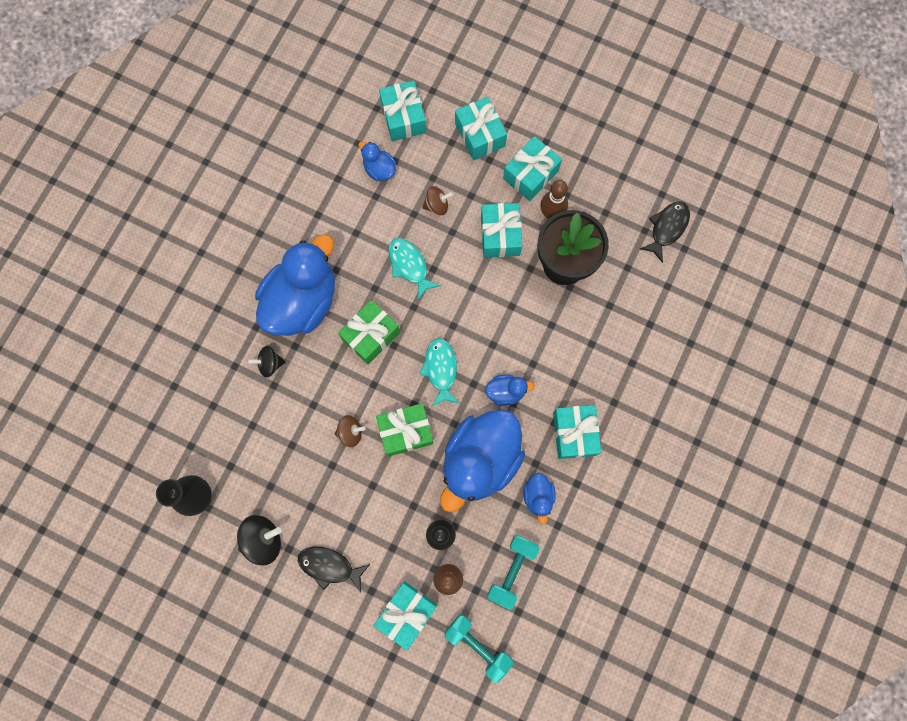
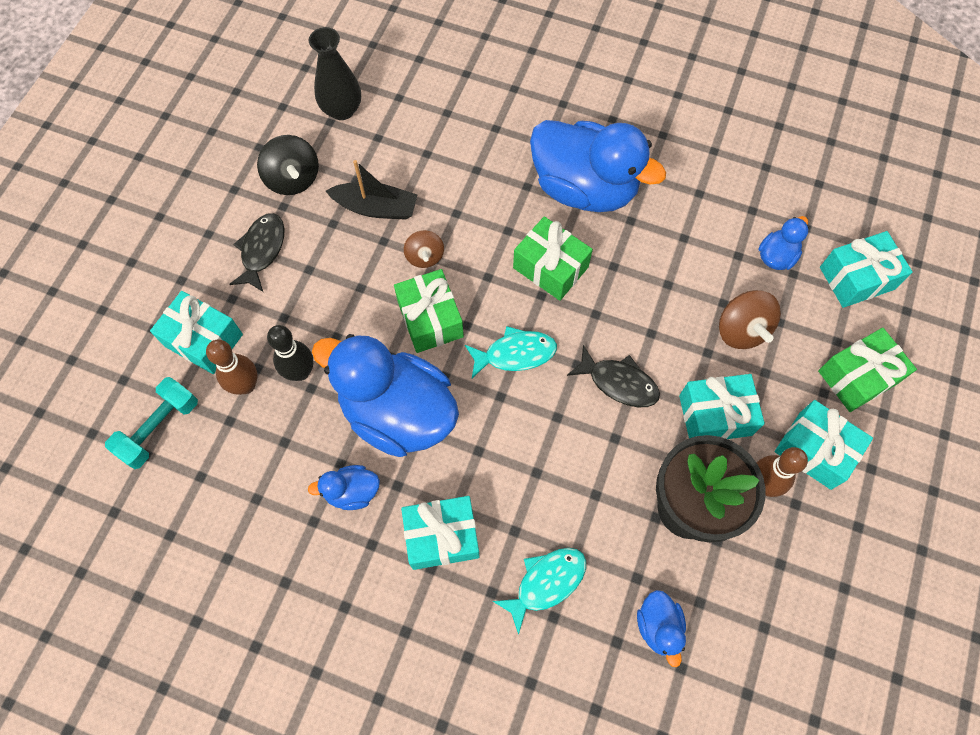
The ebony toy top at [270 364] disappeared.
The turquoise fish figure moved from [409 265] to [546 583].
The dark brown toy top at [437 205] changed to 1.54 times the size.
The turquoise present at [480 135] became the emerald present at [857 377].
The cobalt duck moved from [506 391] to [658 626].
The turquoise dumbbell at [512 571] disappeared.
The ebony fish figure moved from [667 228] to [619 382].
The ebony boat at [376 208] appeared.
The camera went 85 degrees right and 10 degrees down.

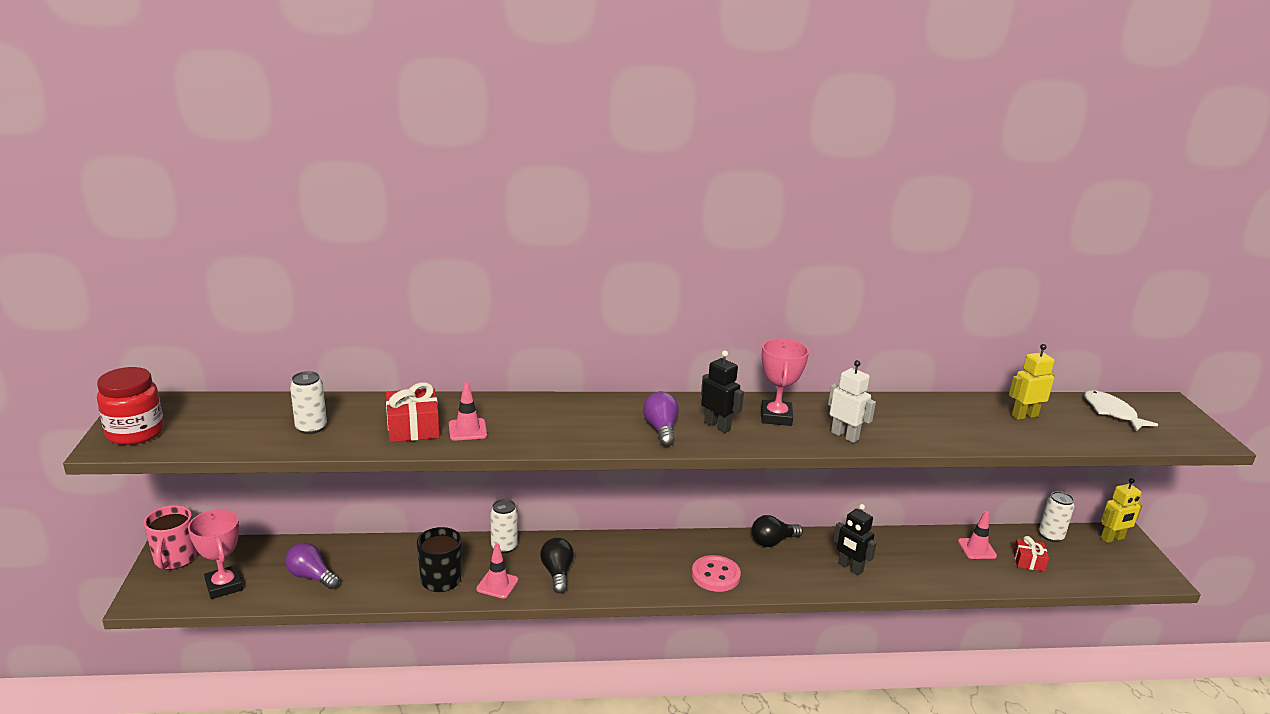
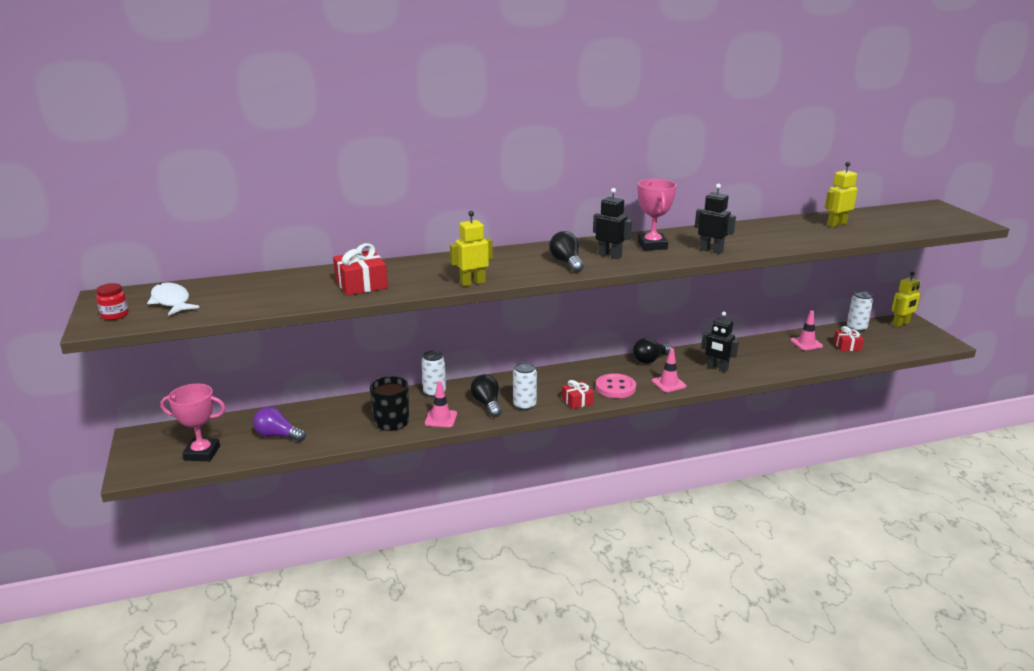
The scarlet jar at [135 433] changed to 0.54 times the size.
The pink tea mug at [175 559] disappeared.
The pink award cup at [224 586] turned 45 degrees counterclockwise.
The pure white tin moved from [311 428] to [524 405].
The pink traffic cone moved from [467 430] to [668 384].
The violet bulb at [661 429] became the ebony bulb at [566 262].
The pure white robot at [845 436] became the ebony robot at [711 250].
The pure white fish figure moved from [1112 412] to [171 301].
The yellow robot at [472 283] appeared.
The scarlet present at [577 401] appeared.
The camera went 10 degrees left and 0 degrees up.

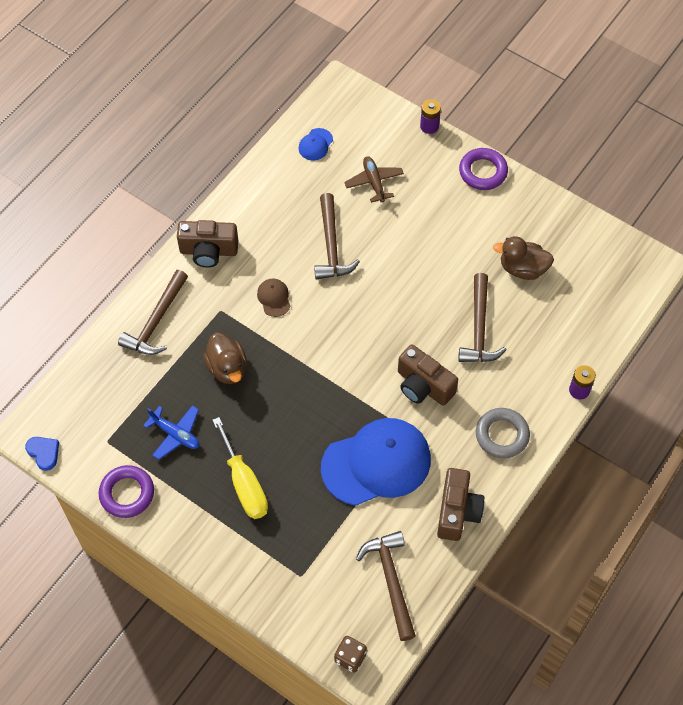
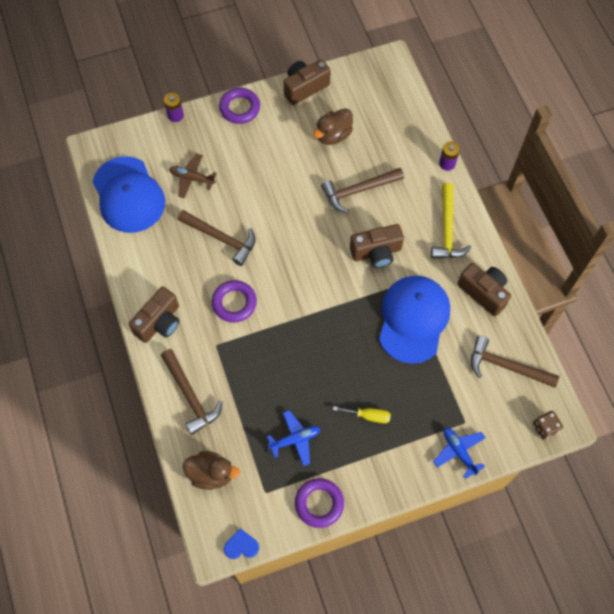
The dark brown duck moved from [227 368] to [211 474].
The yellow hand screwdriver at [244 484] changed to 0.58 times the size.
The dark brown cap at [274 298] was replaced by the violet hoop at [234 303].
The cobalt cap at [315 144] changed to 2.47 times the size.
The dark brown carpenter's hammer at [479 328] turned 120 degrees clockwise.
The grey hoop at [502 435] was replaced by the yellow carpenter's hammer at [447 229].
The dark brown compact camera at [305 87] appeared.
The cobalt plane at [459 452] appeared.
The camera went 55 degrees left and 5 degrees up.

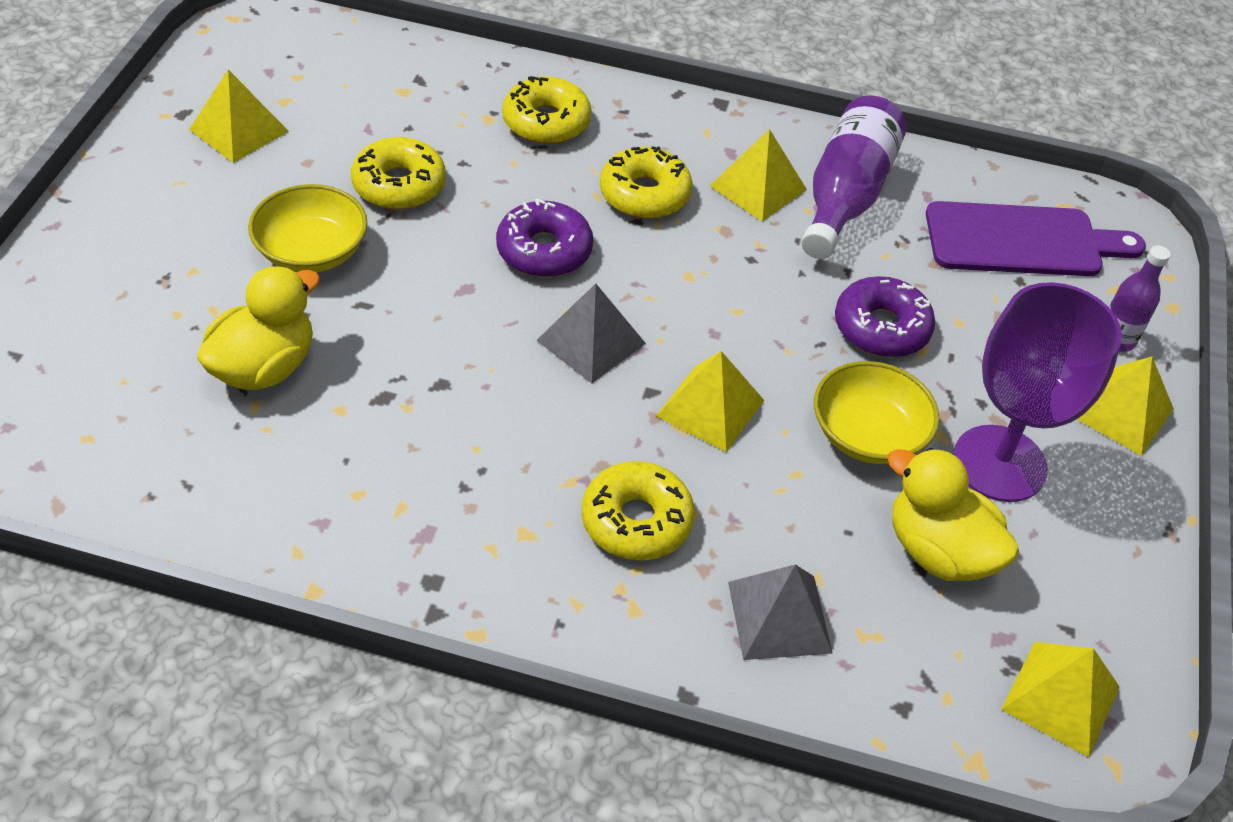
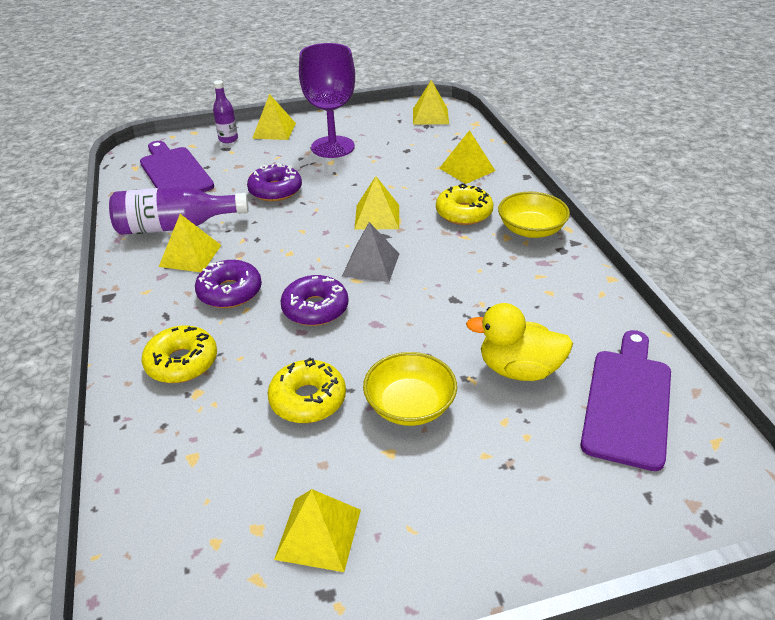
The yellow doughnut at [644 194] became the violet doughnut at [230 292].
The grey solid pyramid at [779 617] became the yellow solid pyramid at [467 169].
The yellow serving bowl moved from [868 434] to [531 229].
The yellow duck at [938 551] disappeared.
The violet chopping board at [628 402] appeared.
The camera went 115 degrees left and 10 degrees down.

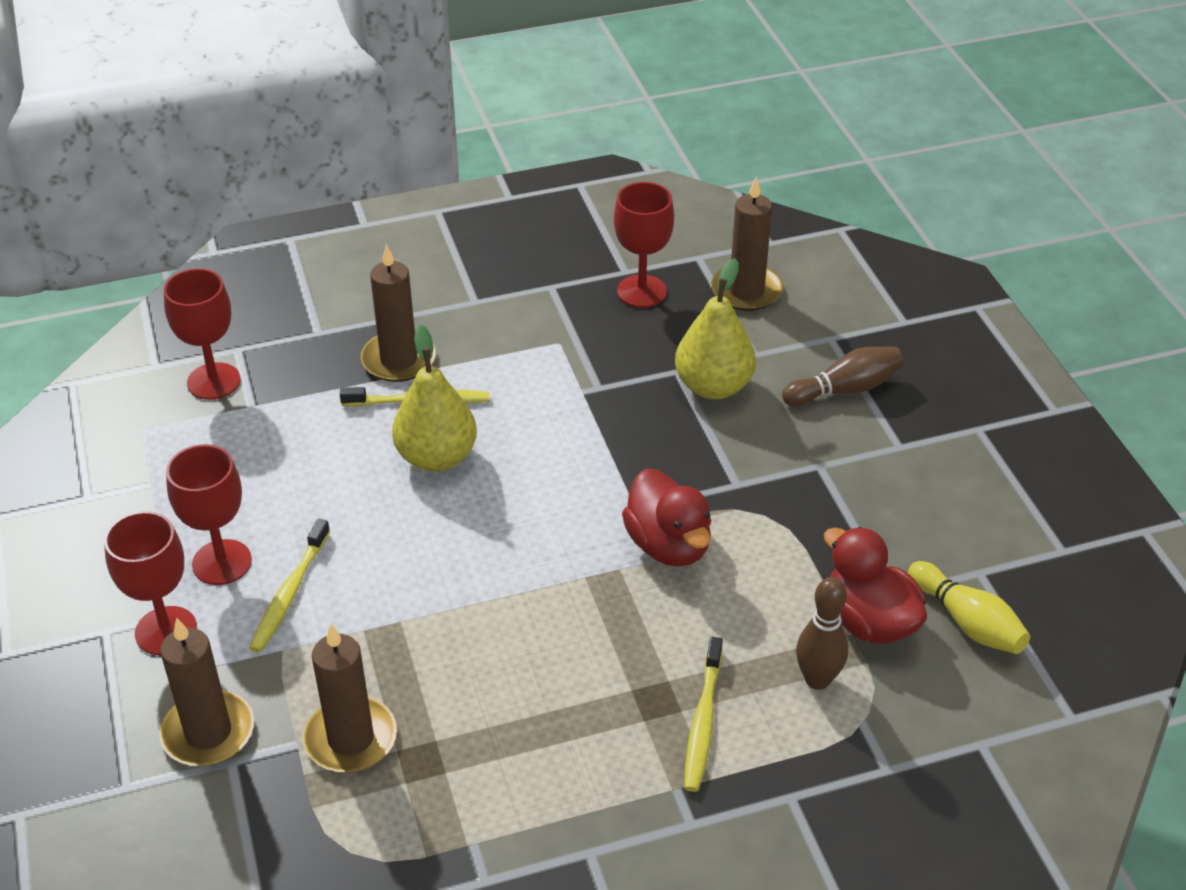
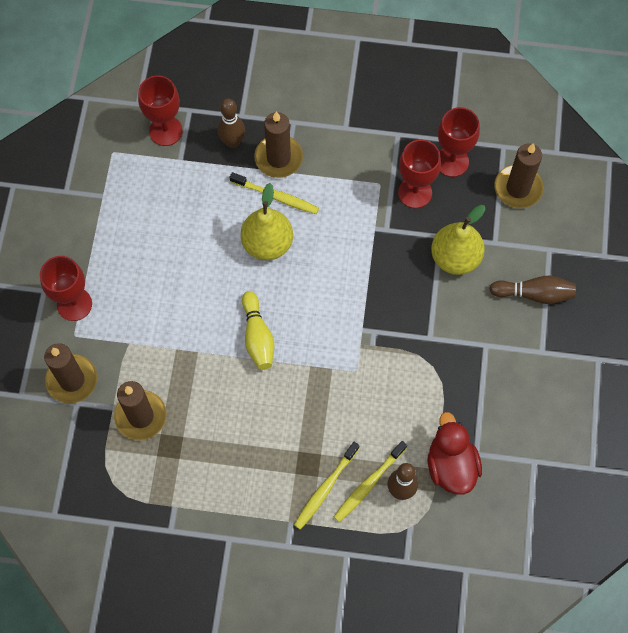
The scarlet chalice moved from [222 562] to [415 193].
The yellow tooth brush moved from [289 593] to [368 484].
The scarlet duck at [668 545] disappeared.
The yellow tenpin moved from [967 622] to [257 336].
The dark brown tenpin at [232 142] appeared.
The camera went 25 degrees right and 25 degrees up.

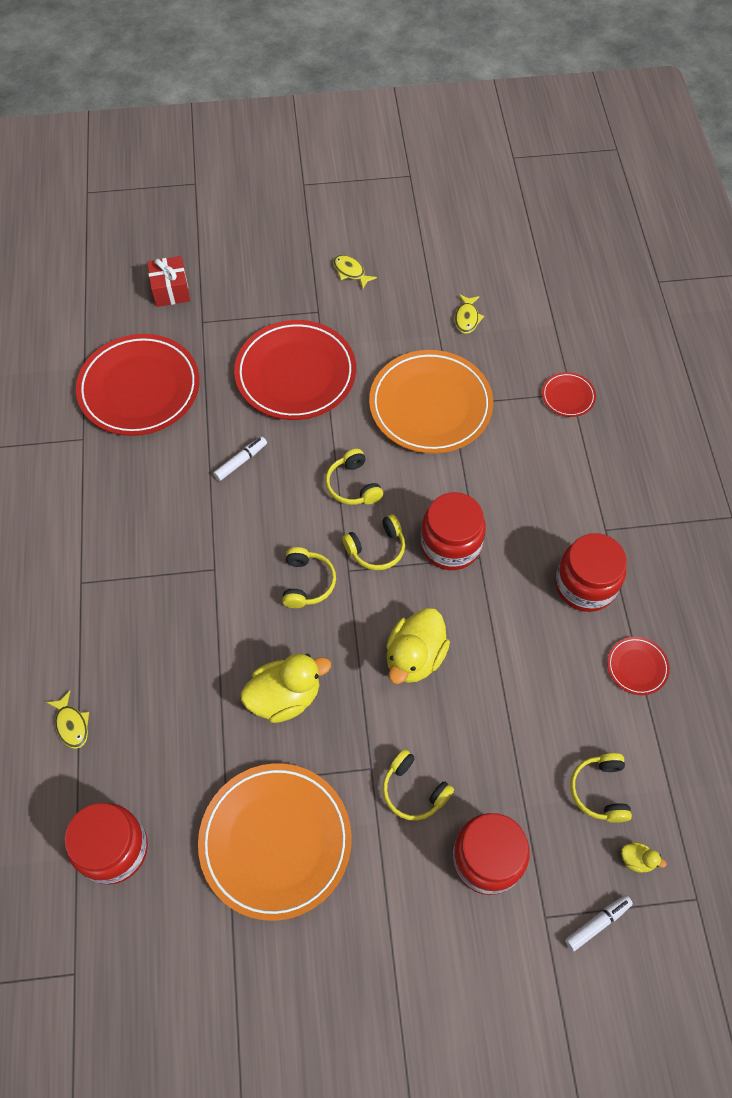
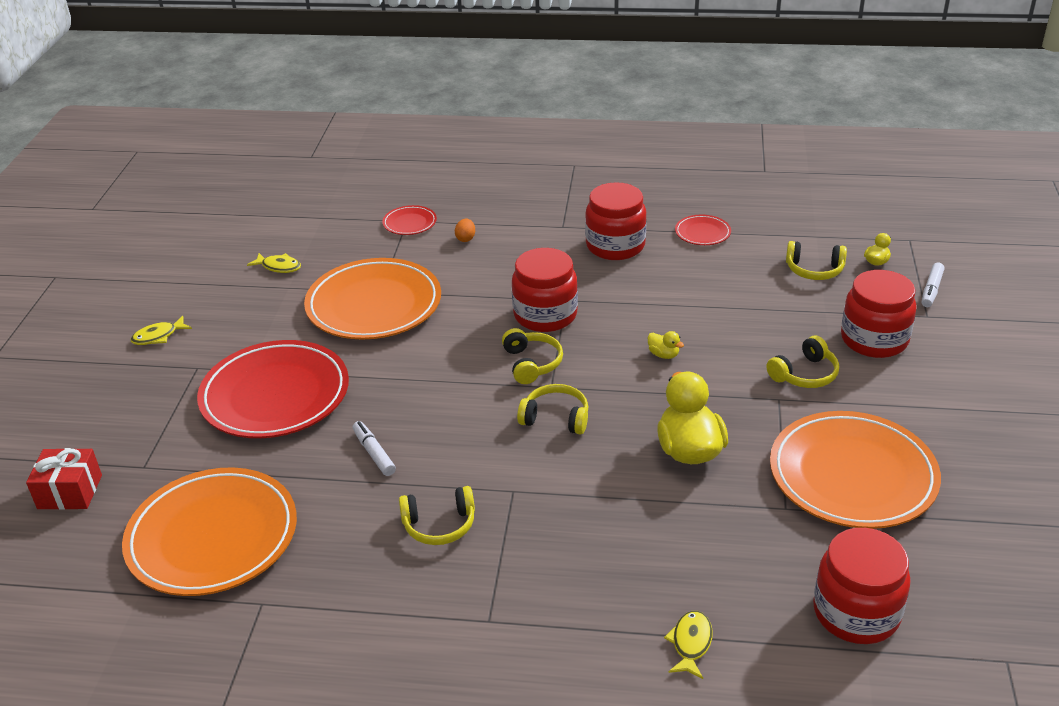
The yellow fish figure at [72 724] turned 60 degrees counterclockwise.
The scarlet flat dish at [139 389] became the orange flat dish at [212 537].
The yellow headphones moved from [353 485] to [439 525].
The yellow duck at [414 657] changed to 0.44 times the size.
The pure white marker at [597 923] turned 135 degrees counterclockwise.
The orange egg at [465 238] appeared.
The camera went 75 degrees left and 25 degrees down.

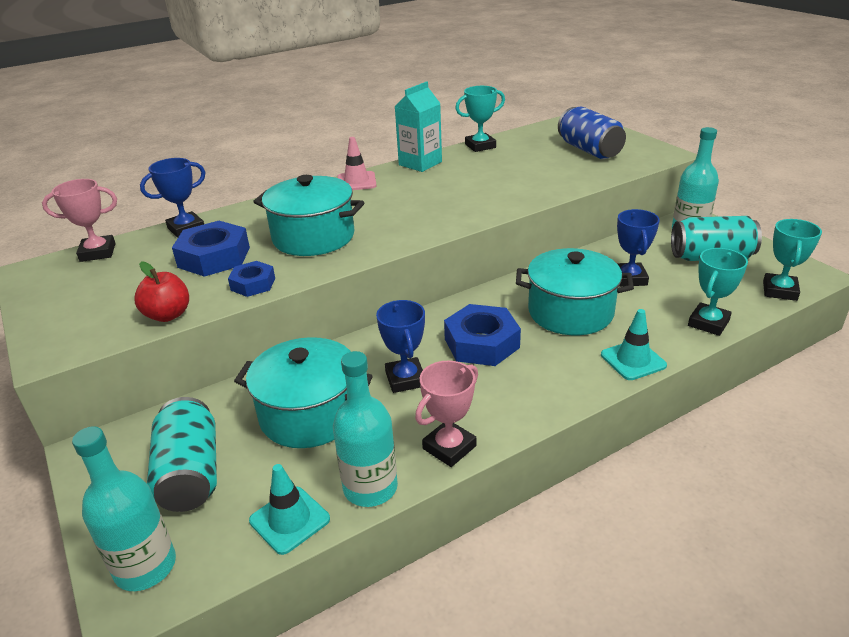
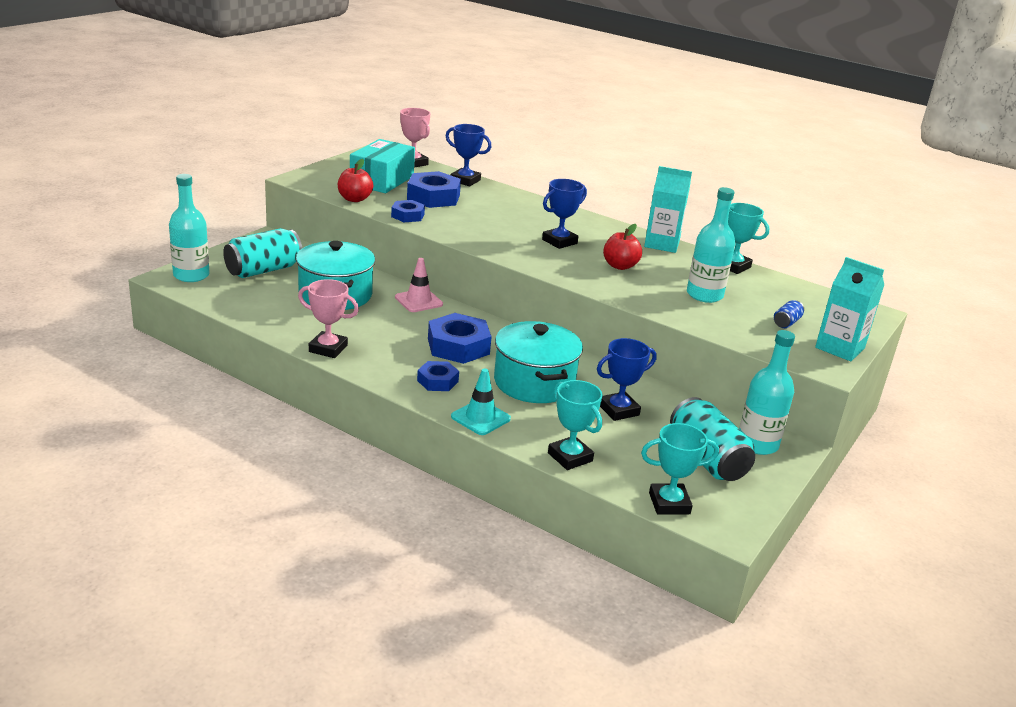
The turquoise traffic cone at [289 520] disappeared.
The turquoise cooking pot at [313 237] disappeared.
The turquoise bottle moved from [370 488] to [704 295].
The pink traffic cone moved from [356 182] to [418 301].
The cobalt award cup moved from [405 379] to [559 241].
The cobalt tin at [589 150] changed to 0.46 times the size.
The turquoise award cup at [708 323] turned 45 degrees clockwise.
The turquoise parcel at [382 180] appeared.
The cobalt hexagon nut at [437 381] appeared.
The scarlet apple at [620 266] appeared.
The turquoise juice carton at [839 348] appeared.
The camera went 60 degrees right and 5 degrees down.

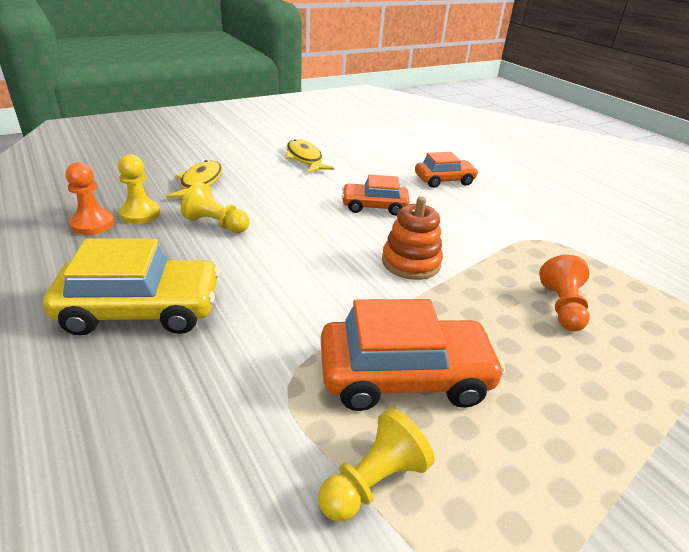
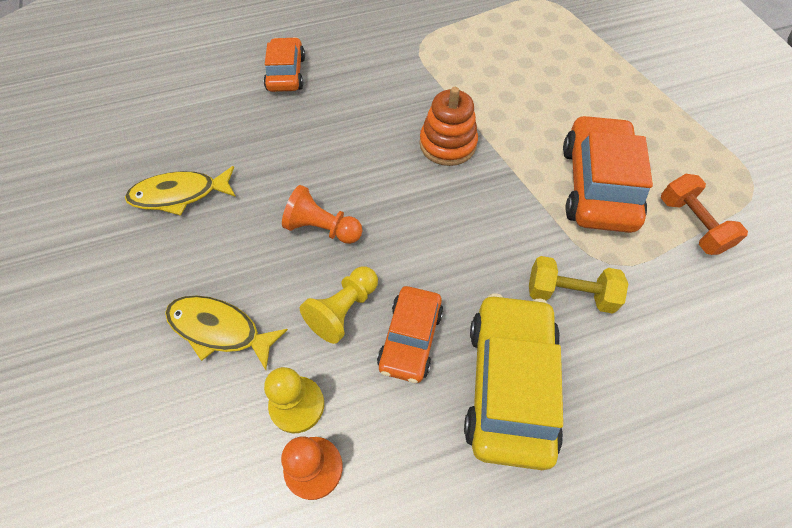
The yellow pawn at [373 481] was replaced by the orange dumbbell at [691 225].
The orange automobile moved from [374 206] to [410 339].
The orange pawn moved from [562 307] to [322 228].
The yellow dumbbell at [569 294] appeared.
The camera went 75 degrees left and 25 degrees up.

